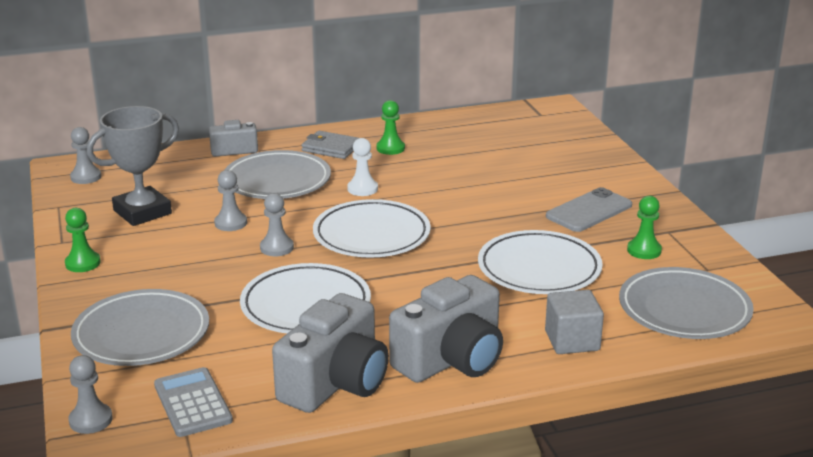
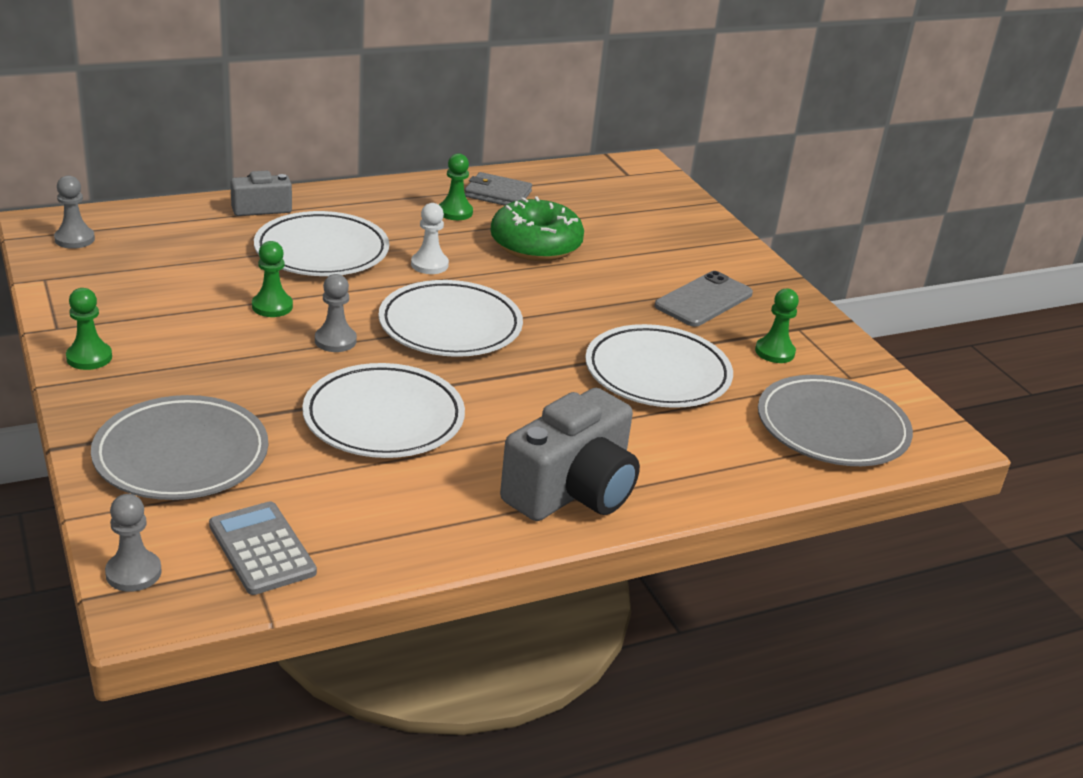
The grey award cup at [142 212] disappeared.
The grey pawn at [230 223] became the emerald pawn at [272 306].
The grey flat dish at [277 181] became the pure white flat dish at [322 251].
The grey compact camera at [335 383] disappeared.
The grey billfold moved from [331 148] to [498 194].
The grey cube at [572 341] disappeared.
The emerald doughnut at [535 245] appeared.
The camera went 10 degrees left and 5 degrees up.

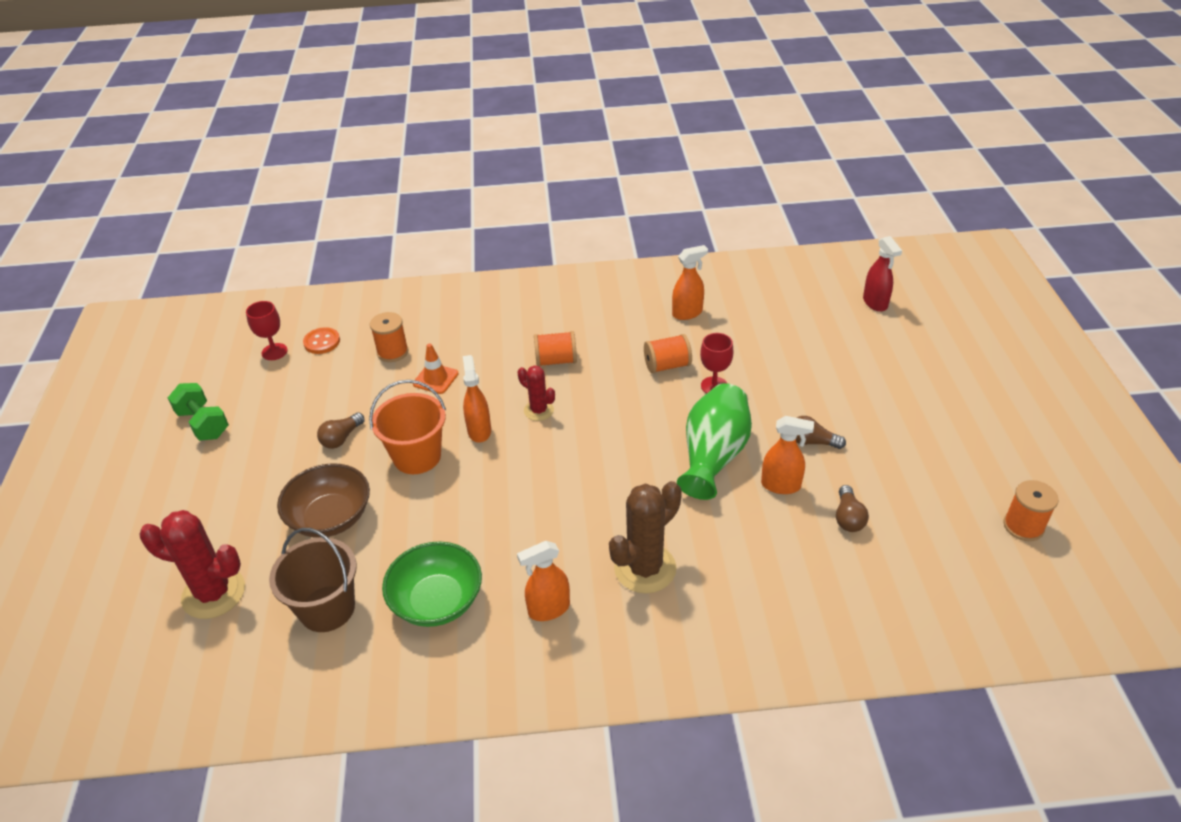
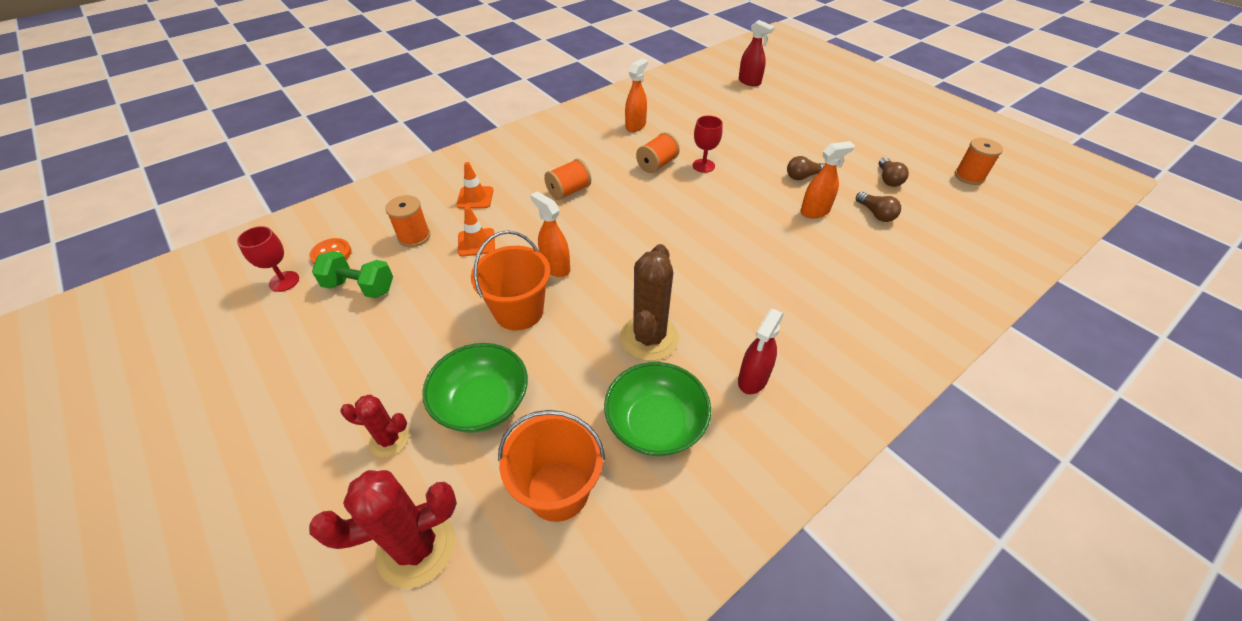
The emerald dumbbell moved from [203 424] to [360 287].
The dark brown pail at [327 608] became the orange pail at [558 490].
The dark brown serving bowl at [330 517] became the emerald serving bowl at [482 403].
The dark brown bulb moved from [341 438] to [888 179].
The orange spray bottle at [548 609] became the scarlet spray bottle at [752 379].
The scarlet cactus moved from [538 410] to [389 439].
The dark brown cactus moved from [645 568] to [649 338].
The emerald flower vase at [713 456] disappeared.
The orange traffic cone at [475 198] appeared.
The camera went 35 degrees left and 5 degrees up.

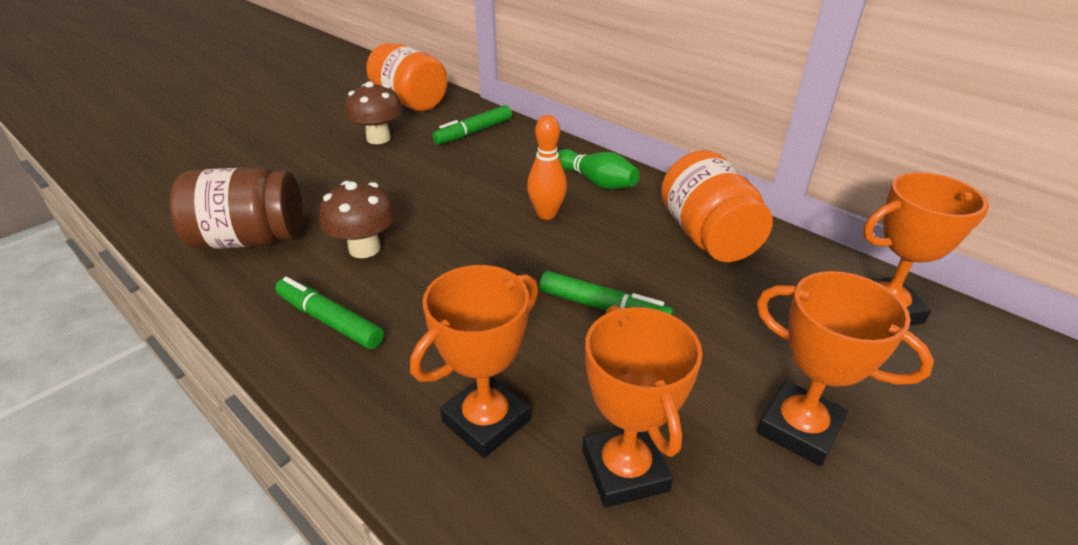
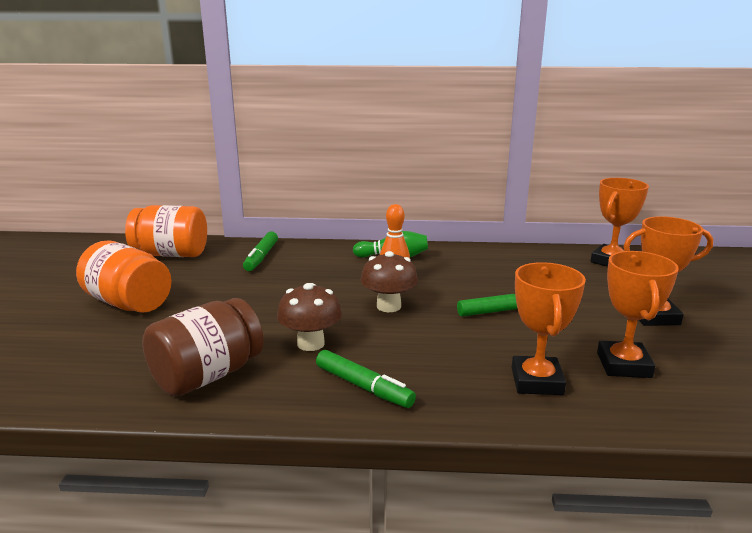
The emerald marker at [329 320] turned 135 degrees counterclockwise.
The dark brown mushroom moved from [378 138] to [388 306].
The orange award cup at [624 470] turned 60 degrees clockwise.
The orange jar moved from [708 236] to [129 303].
The camera went 40 degrees left and 15 degrees down.

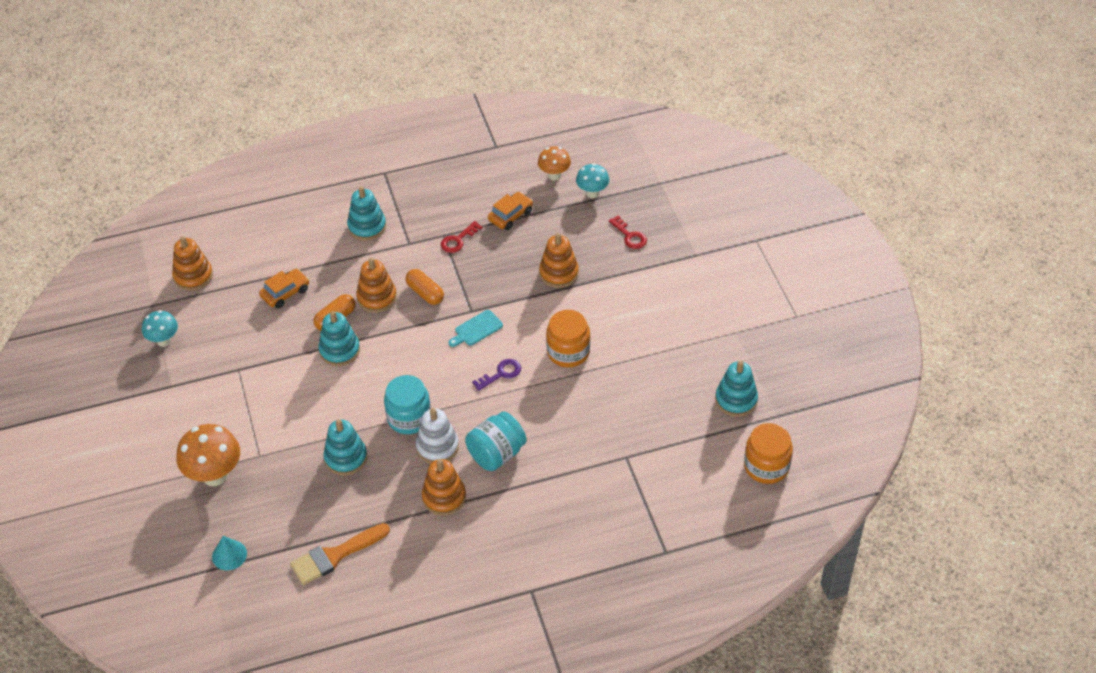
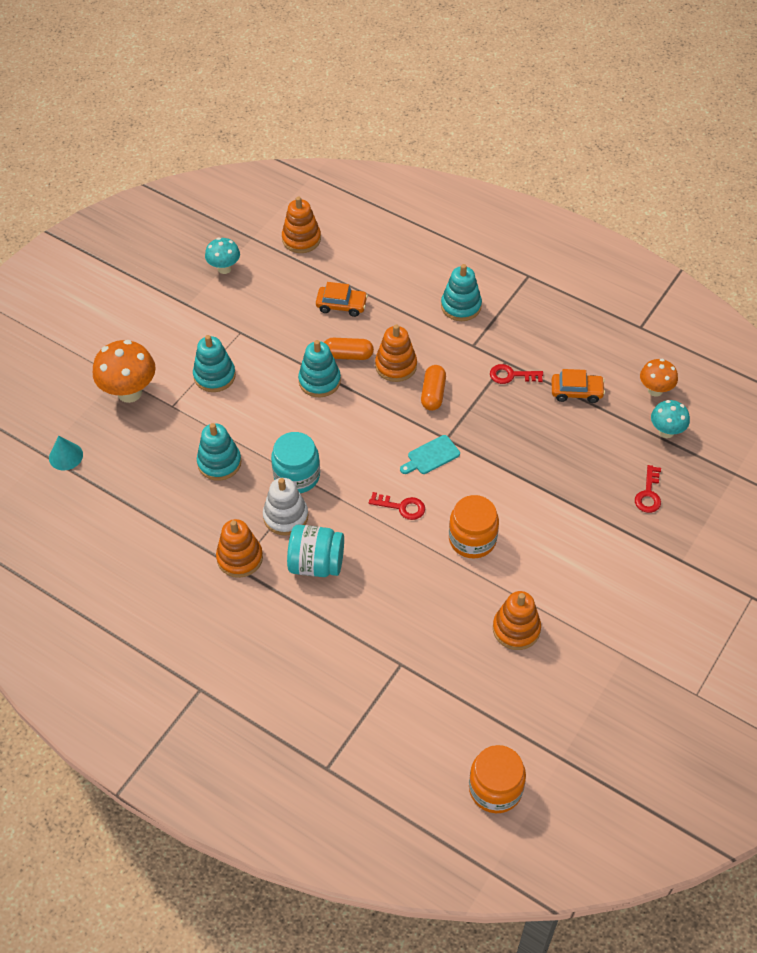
The orange paint brush at [334 556] disappeared.
The turquoise chopping board at [476 329] turned 45 degrees counterclockwise.
The violet key at [501 374] became the scarlet key at [402 507].
The orange stacking rings moved from [559 273] to [516 629].
The turquoise stacking rings moved from [736 400] to [214 376].
The camera went 50 degrees right and 5 degrees up.

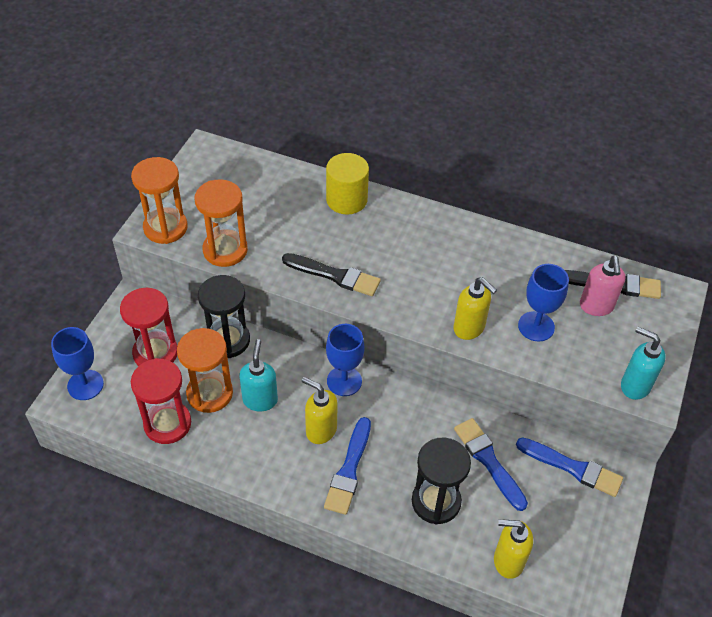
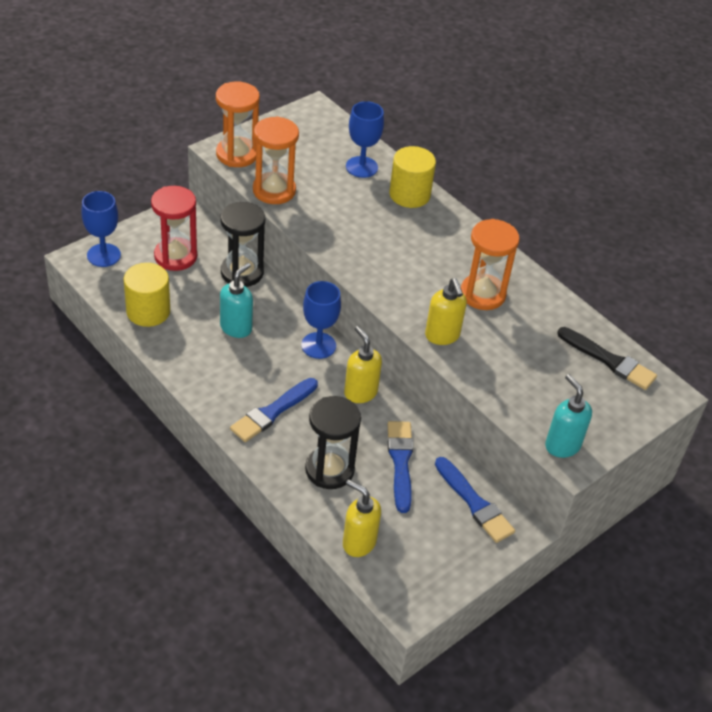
The scarlet sandglass at [167 424] was replaced by the yellow cylinder shape at [148 311].
The orange sandglass moved from [210 393] to [482 294].
The ebony paint brush at [334 275] disappeared.
The yellow soap pump moved from [320 430] to [360 392].
The cobalt chalice moved from [536 326] to [361 167].
The pink soap pump at [596 306] disappeared.
The camera went 25 degrees right and 5 degrees down.

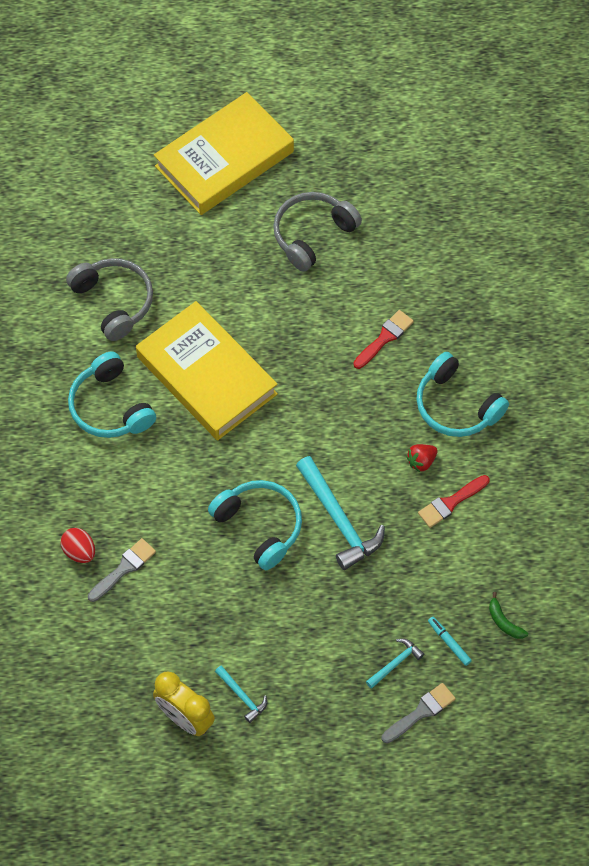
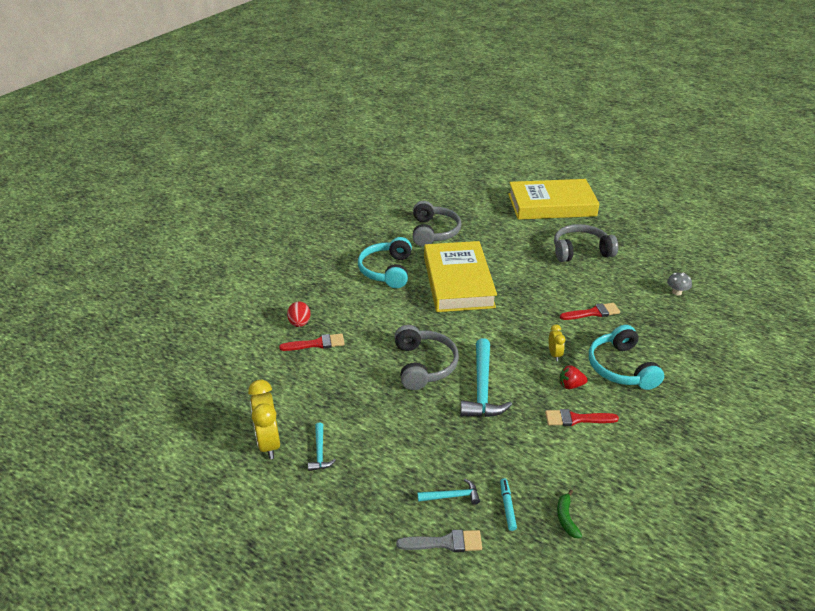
The grey paint brush at [124 568] became the scarlet paint brush at [316 344].
The turquoise headphones at [260 526] became the grey headphones at [424 365].
The yellow bedside clock at [554 354] appeared.
The grey mushroom at [676 292] appeared.
The camera went 35 degrees right and 25 degrees down.

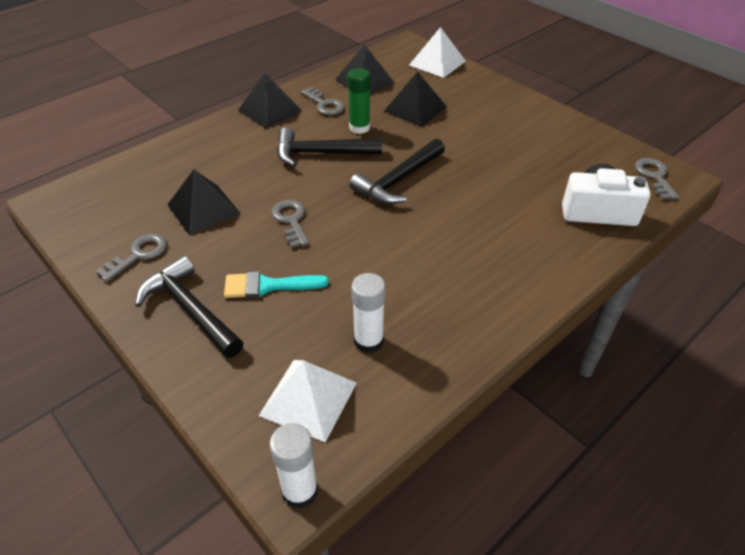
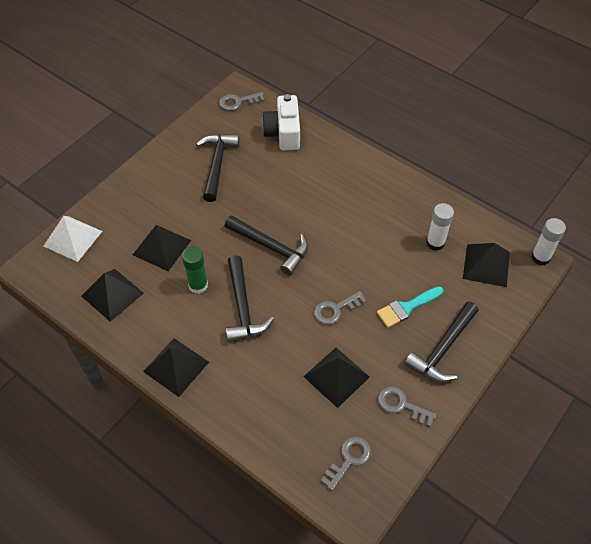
The turquoise paint brush at [268 286] turned 75 degrees clockwise.
The pure white solid pyramid at [308 399] became the ebony solid pyramid at [486 265].
The grey key moved from [324 104] to [349 459].
The ebony carpenter's hammer at [217 164] appeared.
The camera went 100 degrees left and 10 degrees up.

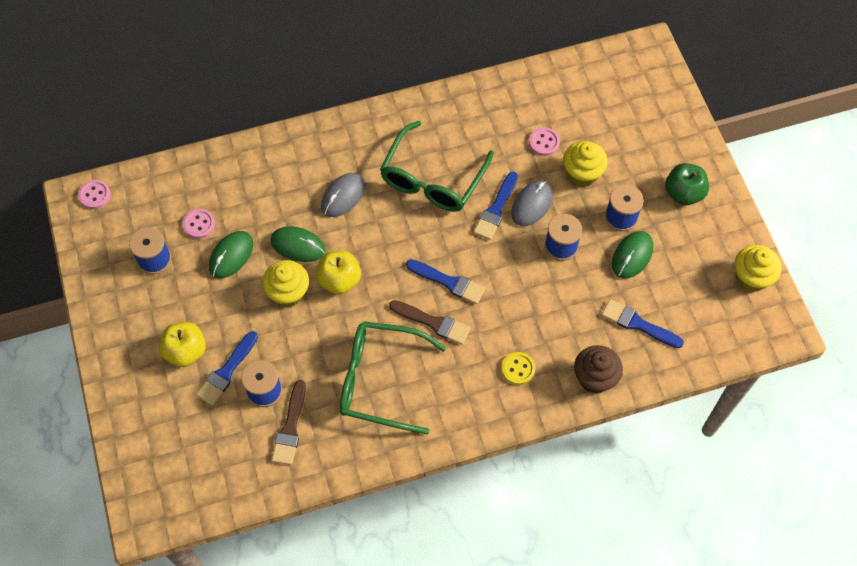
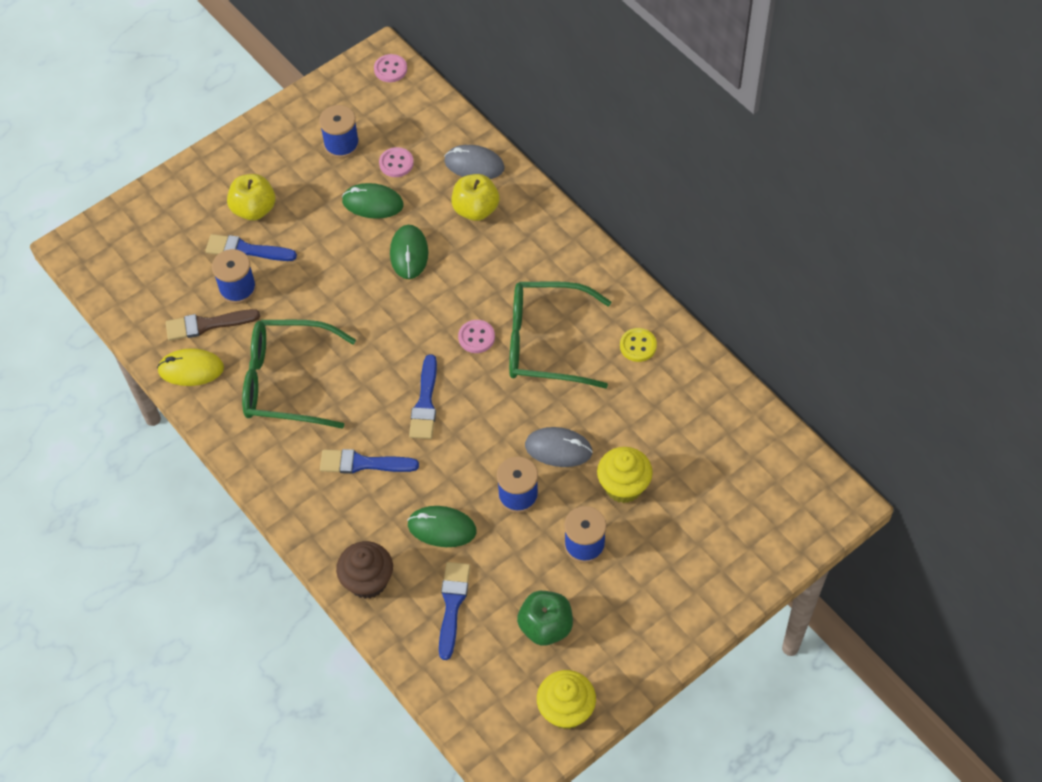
The yellow fairy cake at [288 293] disappeared.
The yellow apple moved from [339 280] to [476 209].
The grey computer mouse moved from [343 196] to [474 165].
The emerald eyeglasses at [380 380] turned 75 degrees counterclockwise.
The dark brown paint brush at [433 322] disappeared.
The cobalt paint brush moved from [496 209] to [363 463].
The yellow button moved from [518 369] to [638 346].
The pink button moved from [544 142] to [476 337].
The emerald computer mouse moved from [632 256] to [442 528].
The emerald apple moved from [683 193] to [545 627].
The yellow computer mouse at [191 369] appeared.
The camera went 70 degrees right and 5 degrees down.

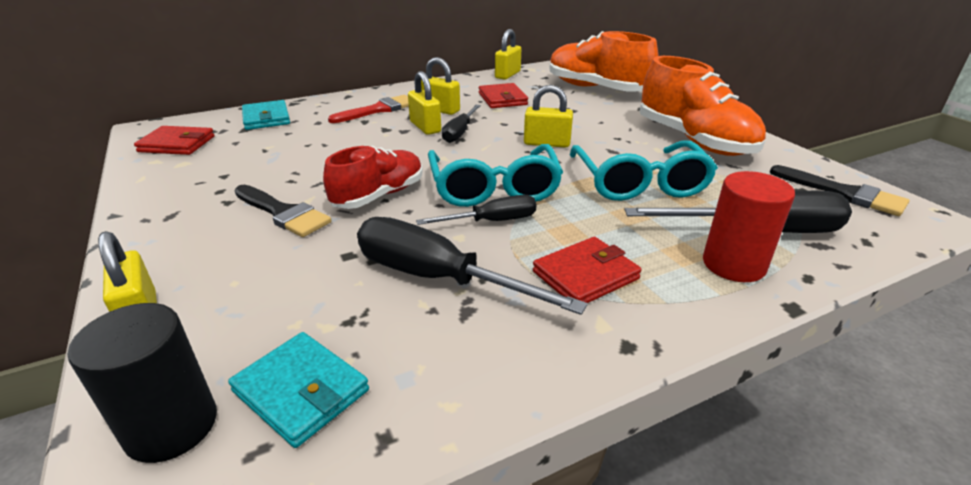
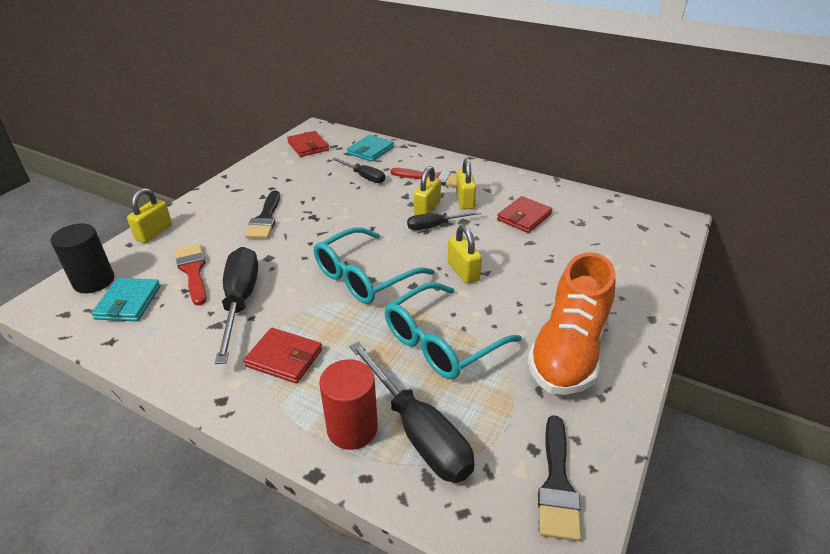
The scarlet shoe at [379 195] disappeared.
The ebony hand screwdriver moved from [492 221] to [364 177].
The yellow small lock at [507 75] disappeared.
The orange shoe at [596 89] disappeared.
The scarlet paint brush at [193 271] appeared.
The camera went 55 degrees right and 5 degrees up.

